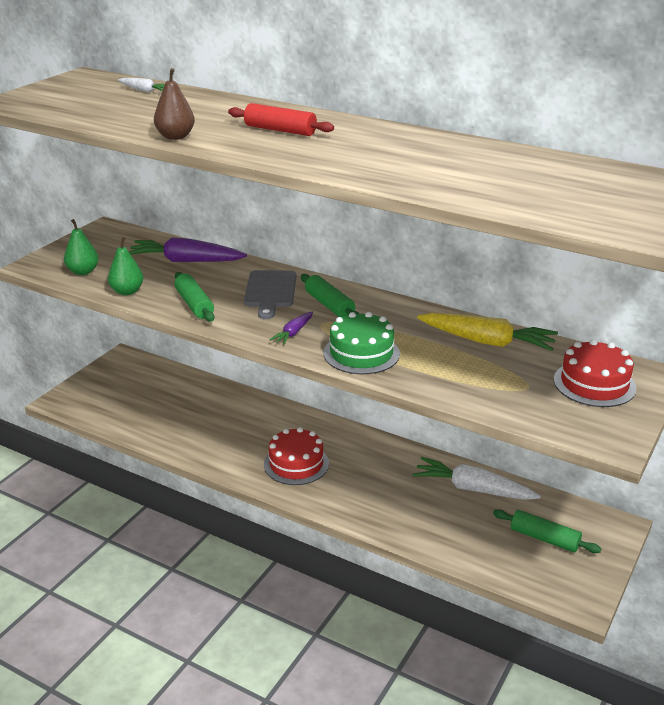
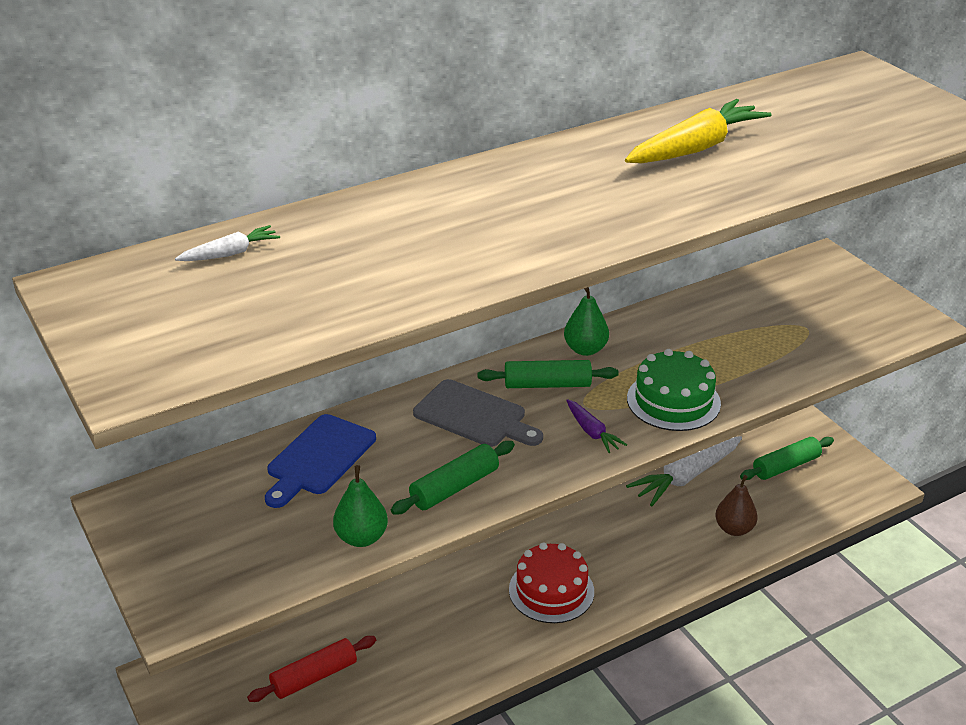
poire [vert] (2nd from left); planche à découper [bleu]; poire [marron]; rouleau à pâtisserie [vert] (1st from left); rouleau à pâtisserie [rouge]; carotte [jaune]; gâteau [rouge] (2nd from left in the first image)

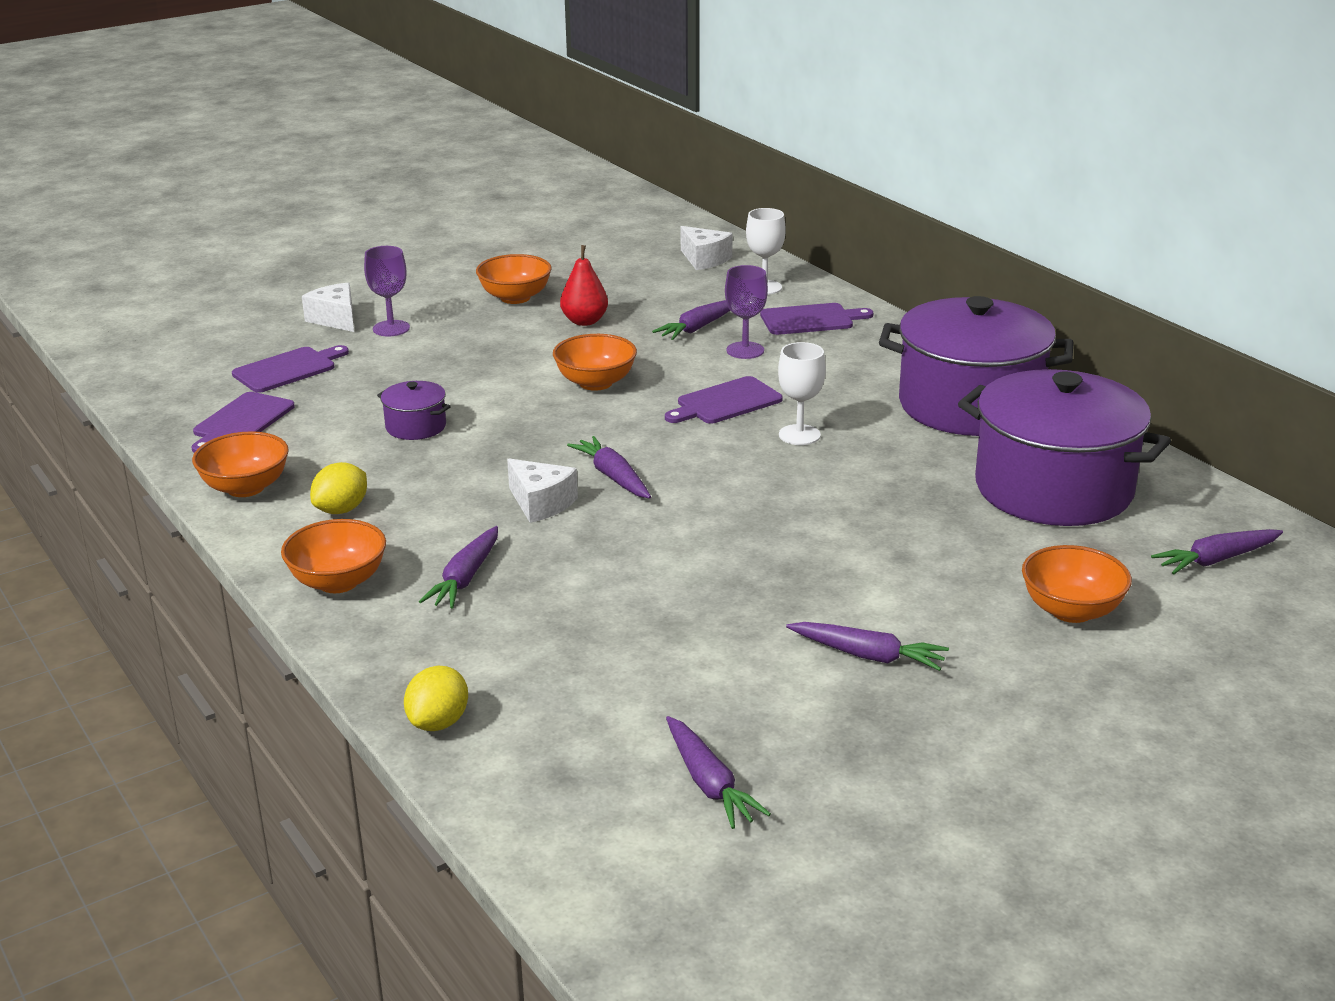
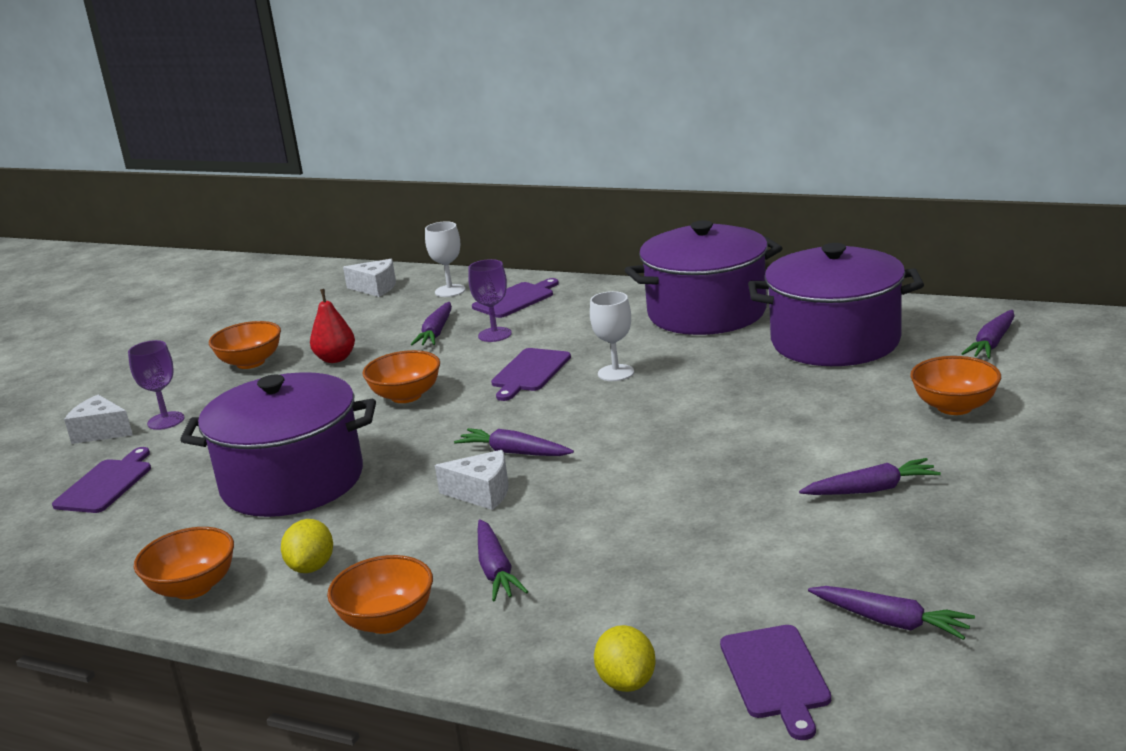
planche à découper [violet] (4th from left); marmite [violet] (1st from left)

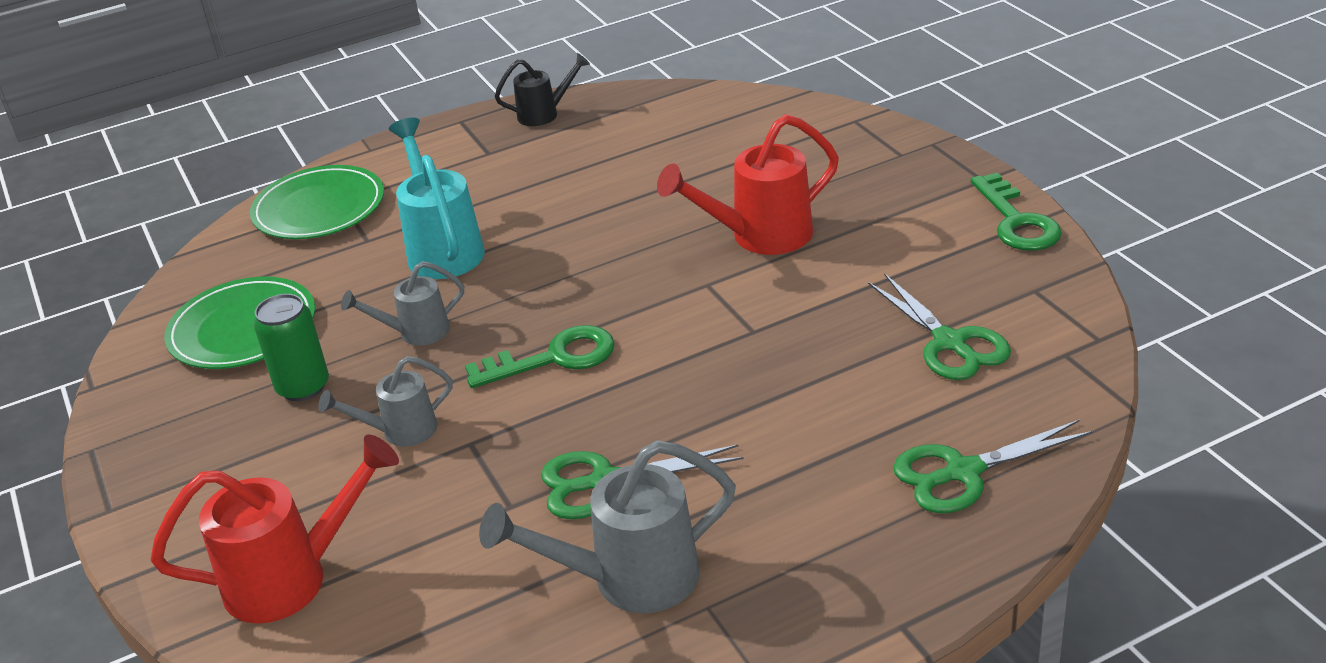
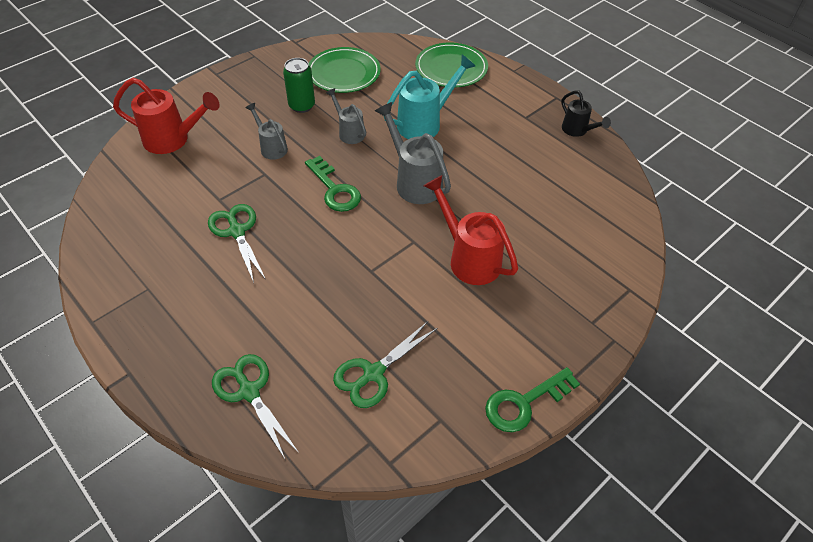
arrosoir [rouge] (1st from left); arrosoir [gris] (3rd from left)

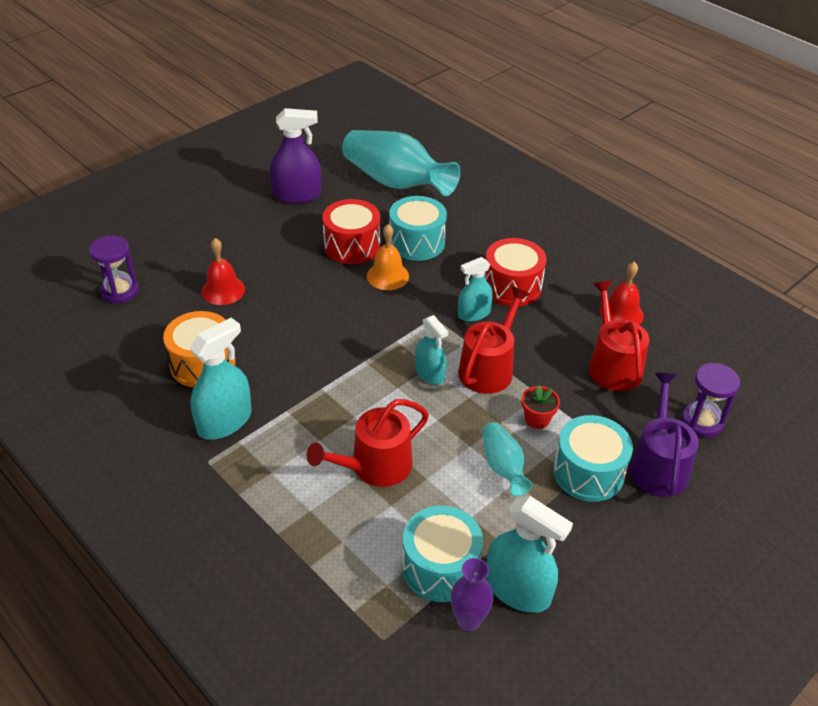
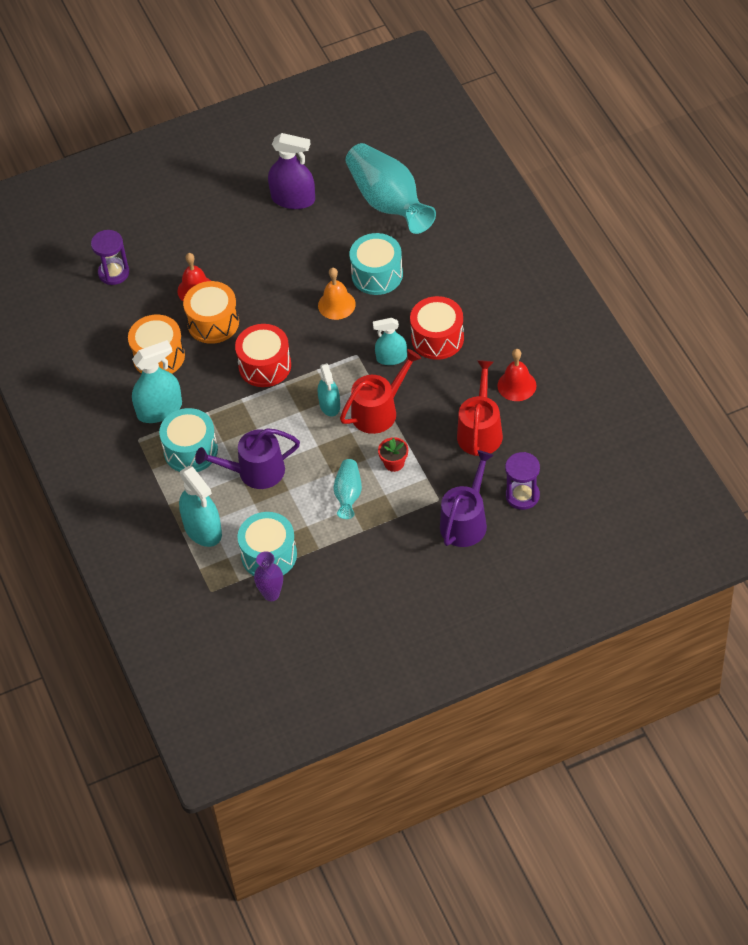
arrosoir [violet] (1st from left); tambour [rouge] (1st from left); vaporisateur [turquoise] (2nd from left); tambour [turquoise] (1st from left); tambour [orange] (2nd from left)

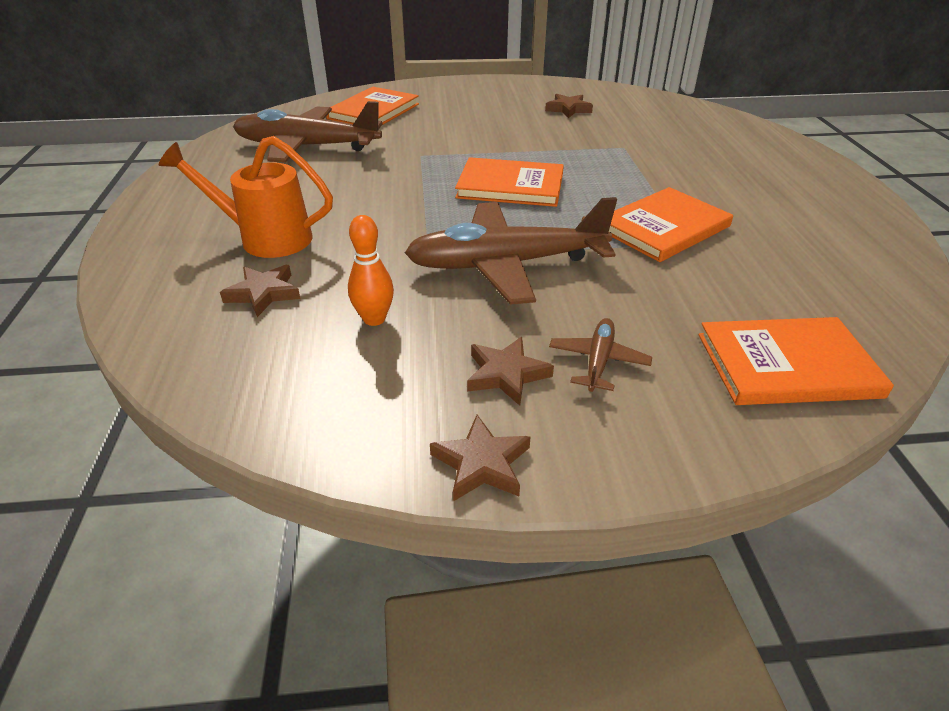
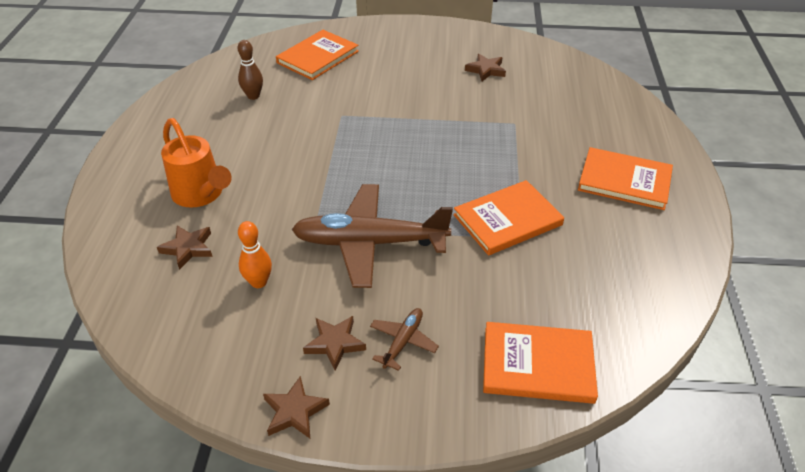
arrosoir [orange]; quille [marron]; livre [orange] (4th from left)

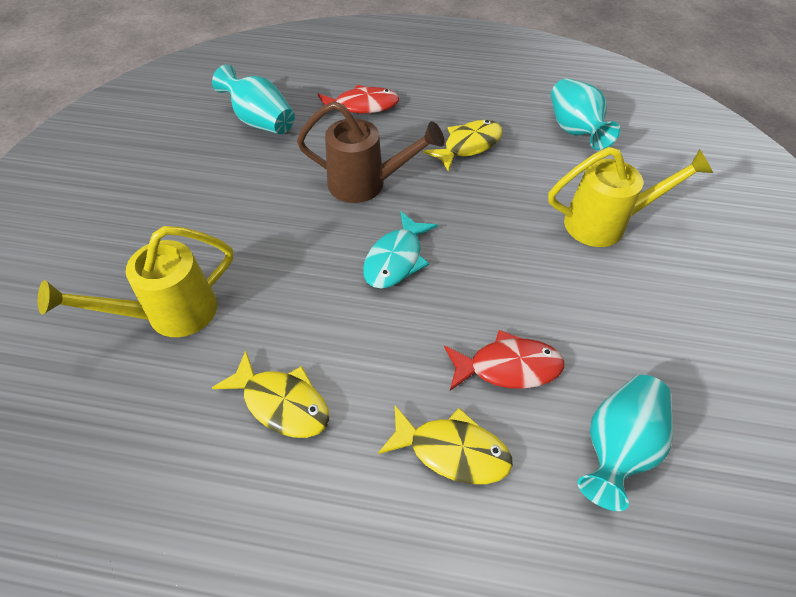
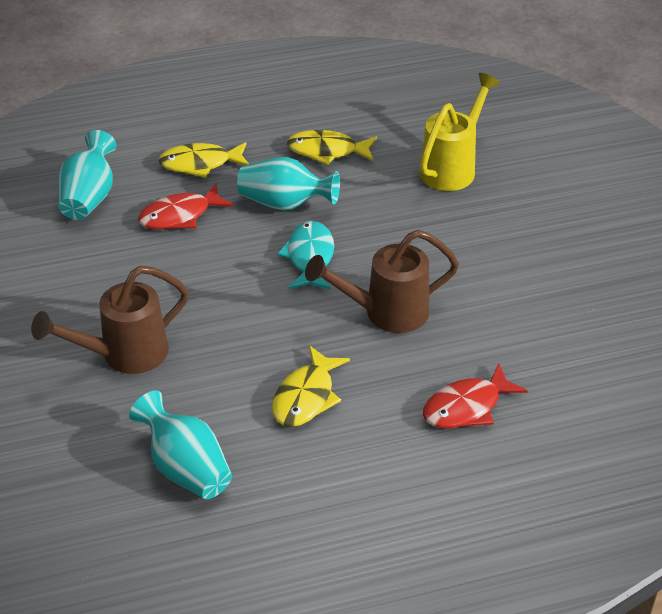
vase [turquoise] (3rd from left); arrosoir [marron] (1st from left)

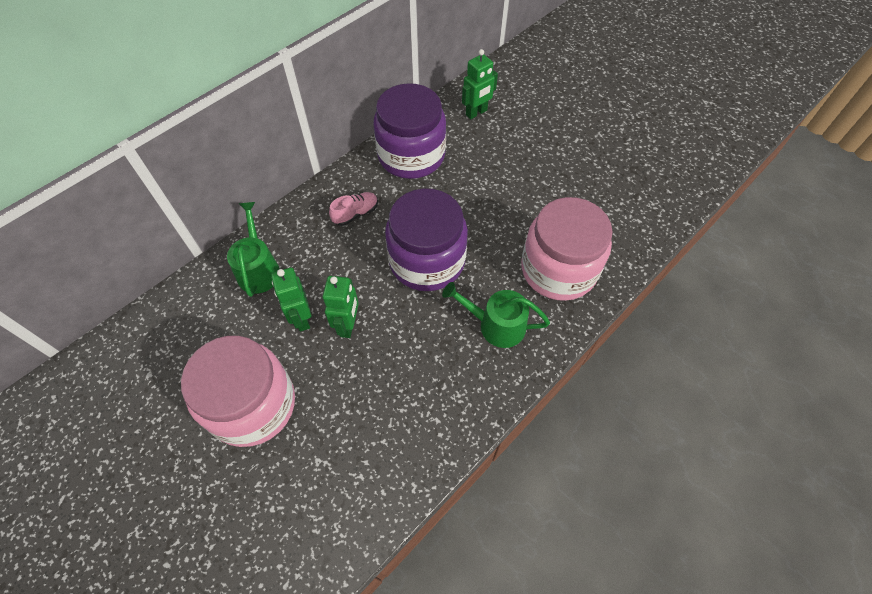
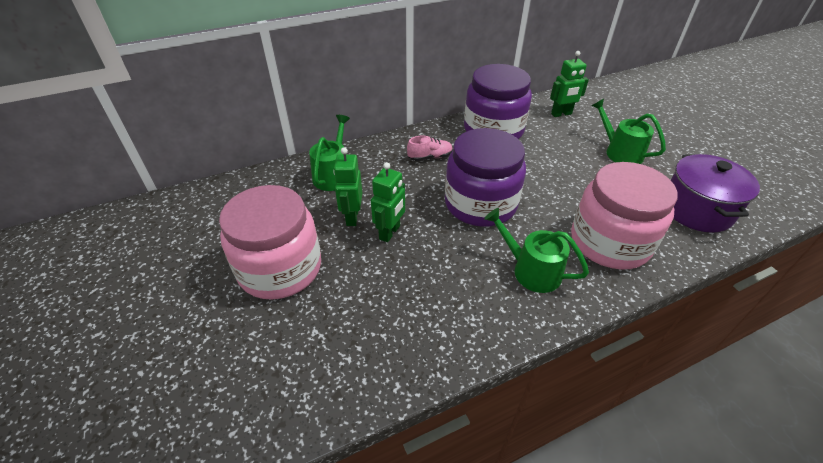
arrosoir [vert] (3rd from left); marmite [violet]

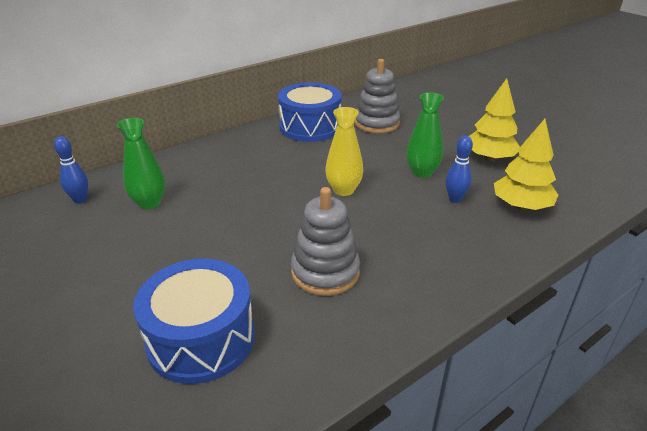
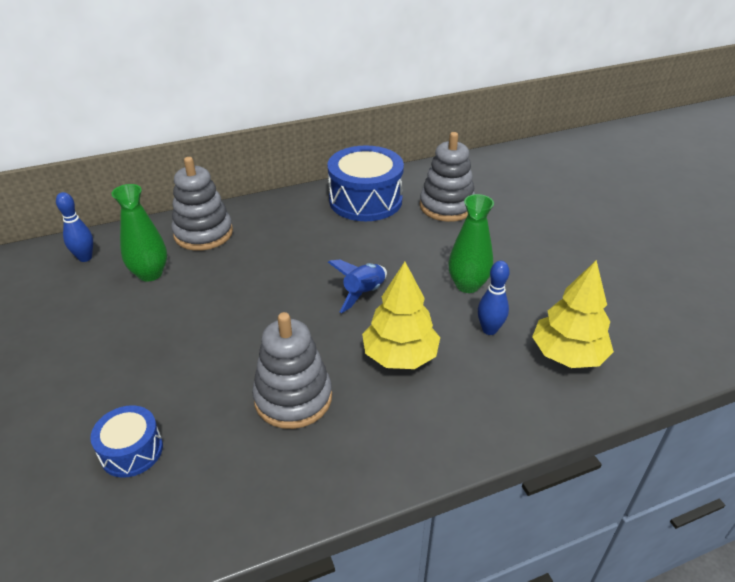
tambour [bleu] (1st from left); fusée [bleu]; arbre [jaune] (1st from left); jouet à empiler [gris] (1st from left)

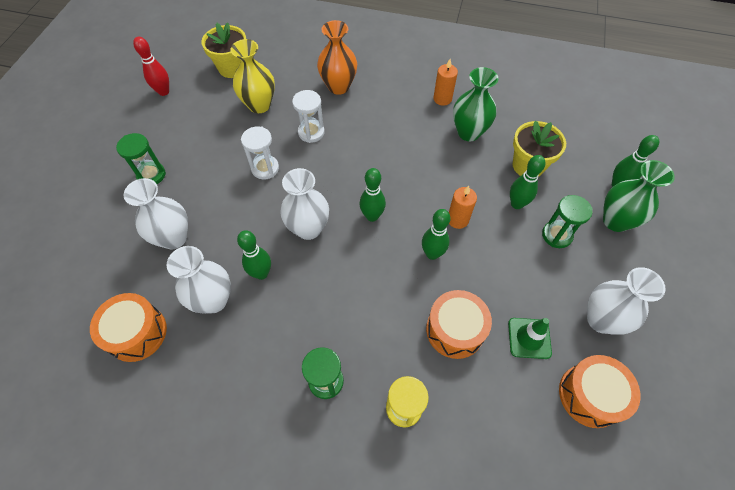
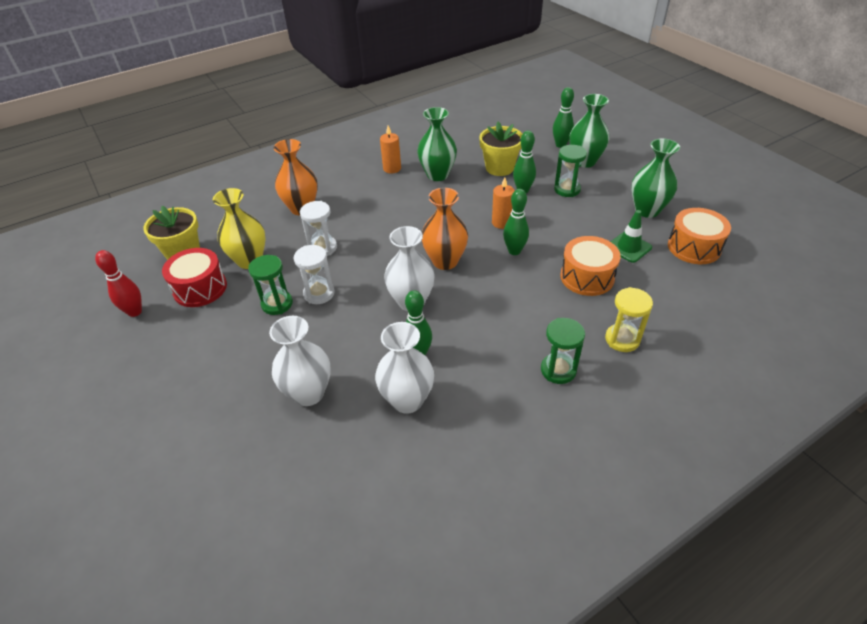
tambour [orange] (1st from left in the first image); sablier [vert] (1st from left); vase [orange] (2nd from left); vase [vert] (3rd from left); tambour [rouge]

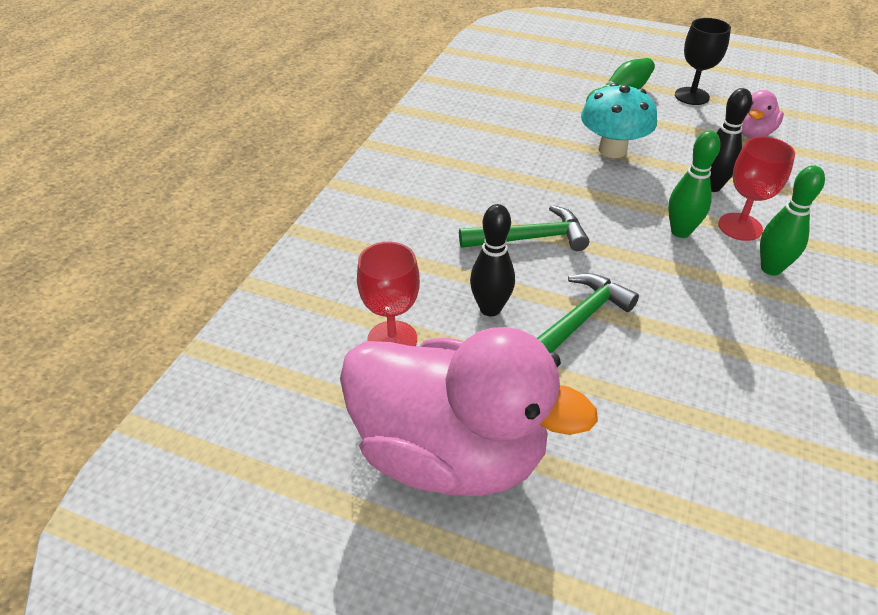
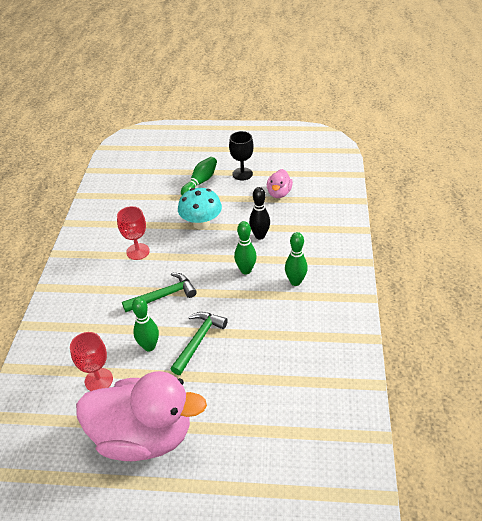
quille [vert] (1st from left); verre à pied [rouge] (2nd from left)

